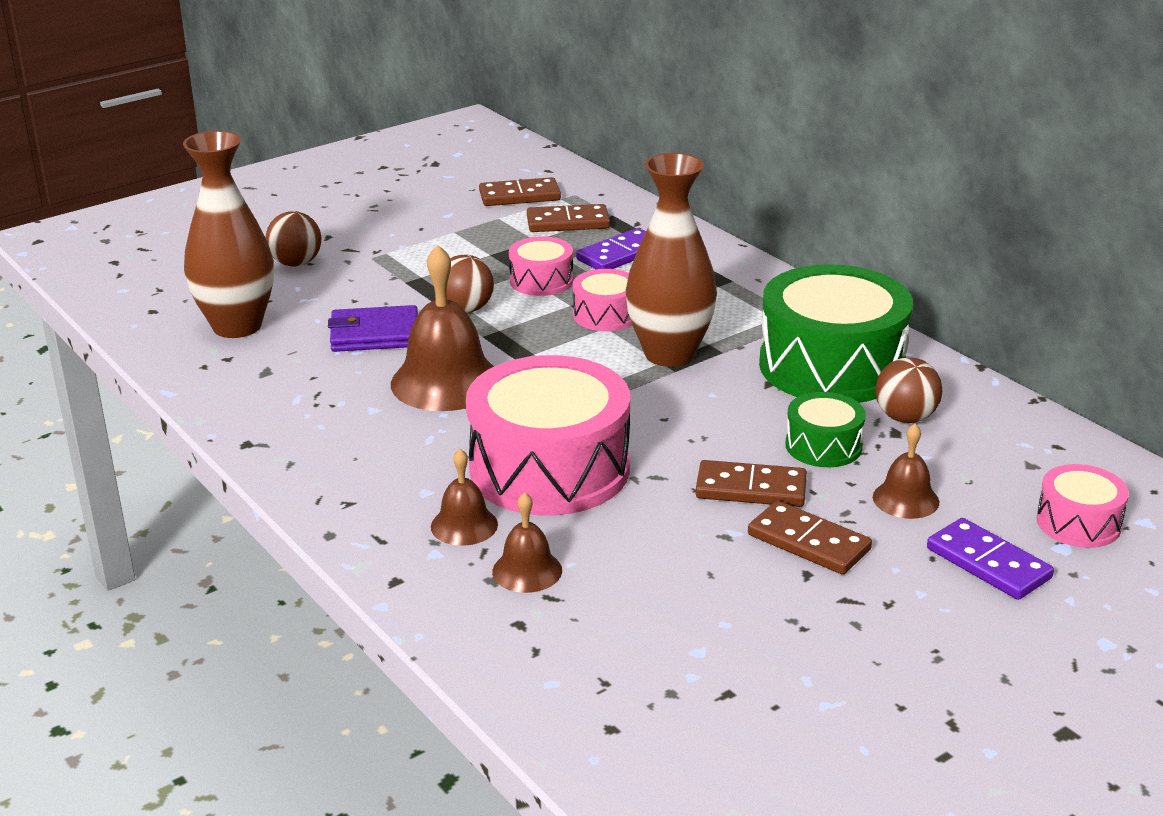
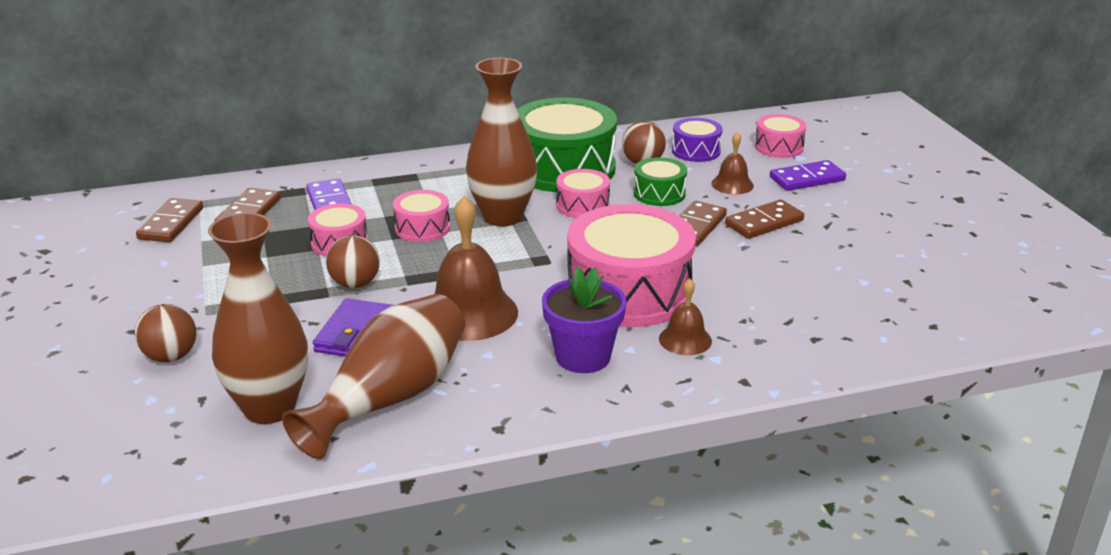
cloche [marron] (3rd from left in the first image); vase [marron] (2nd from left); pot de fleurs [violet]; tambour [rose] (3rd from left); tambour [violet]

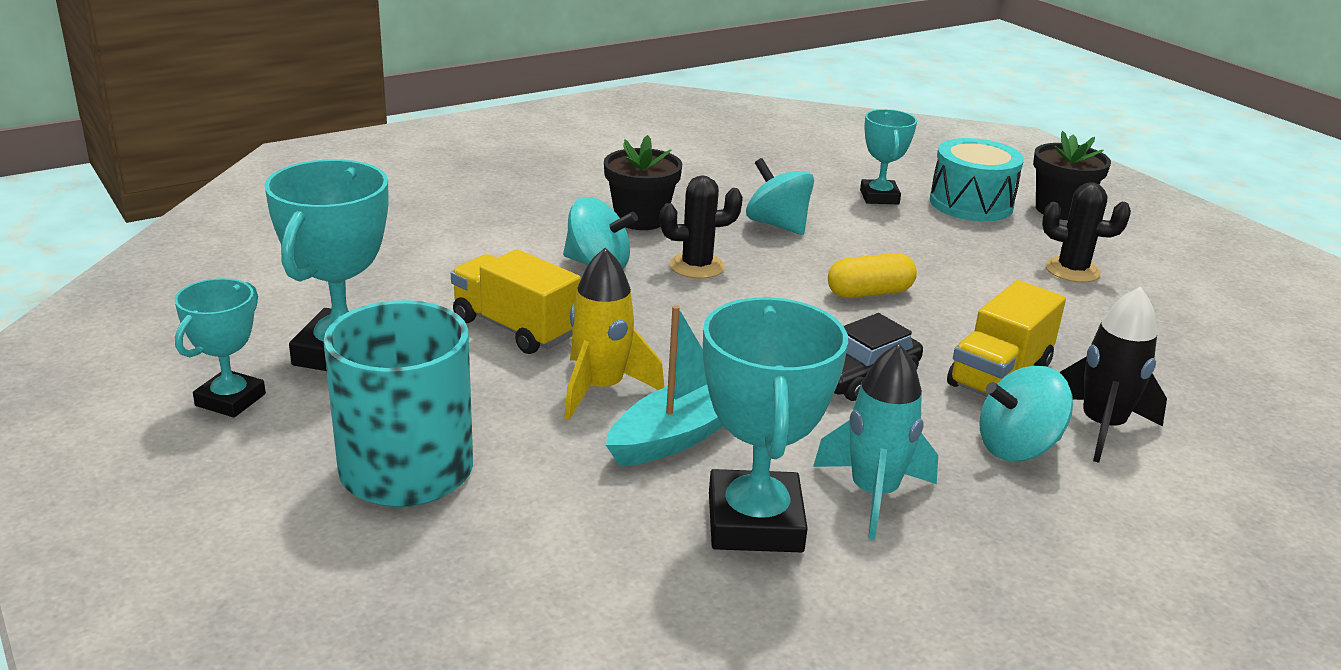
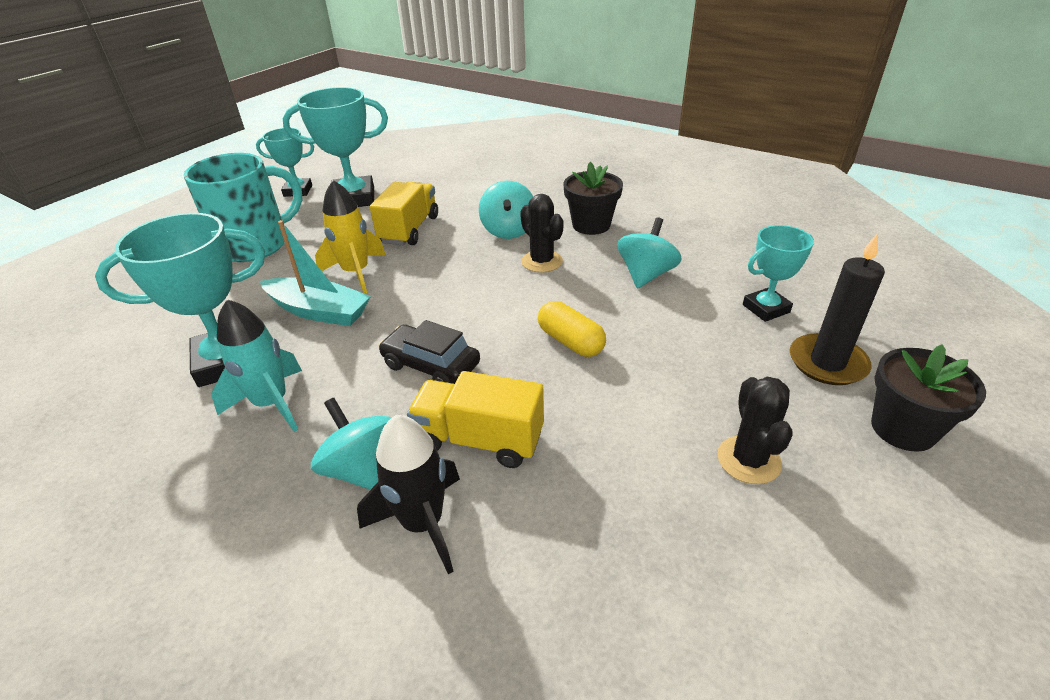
bougie [noir]

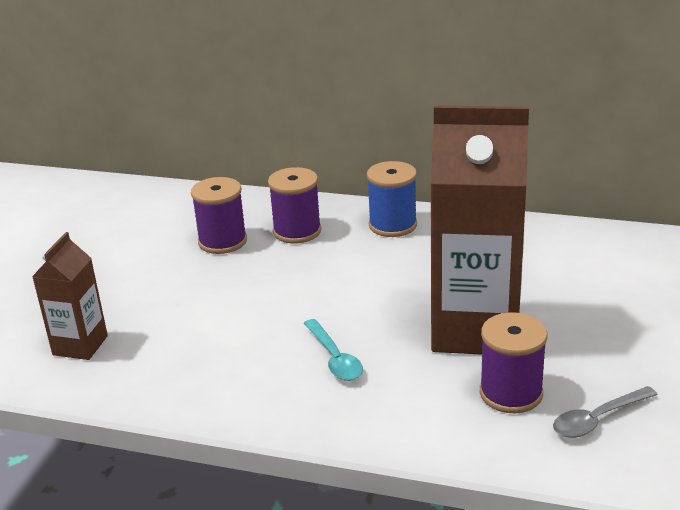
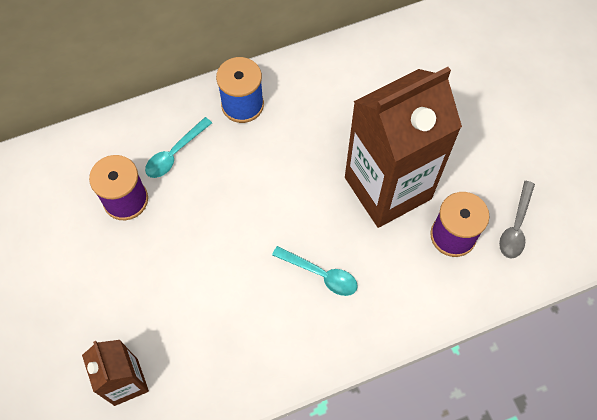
cuillère [turquoise] (1st from left)

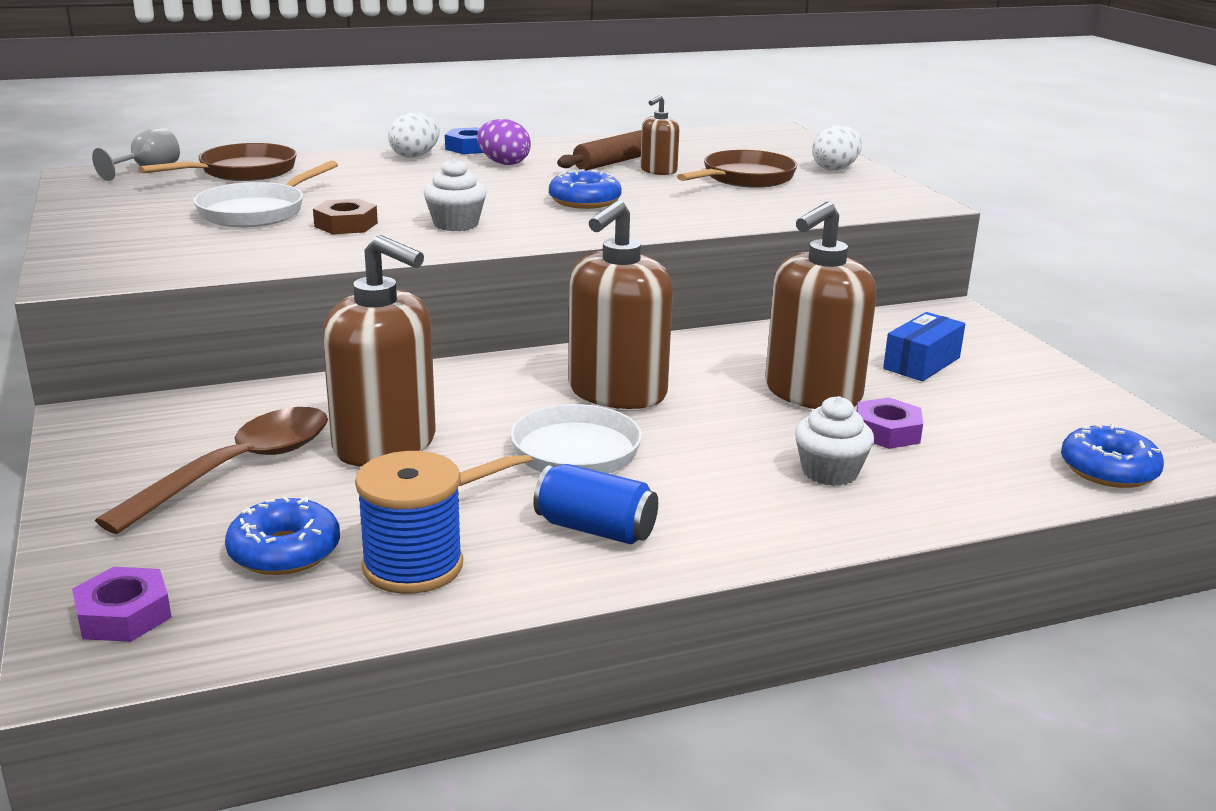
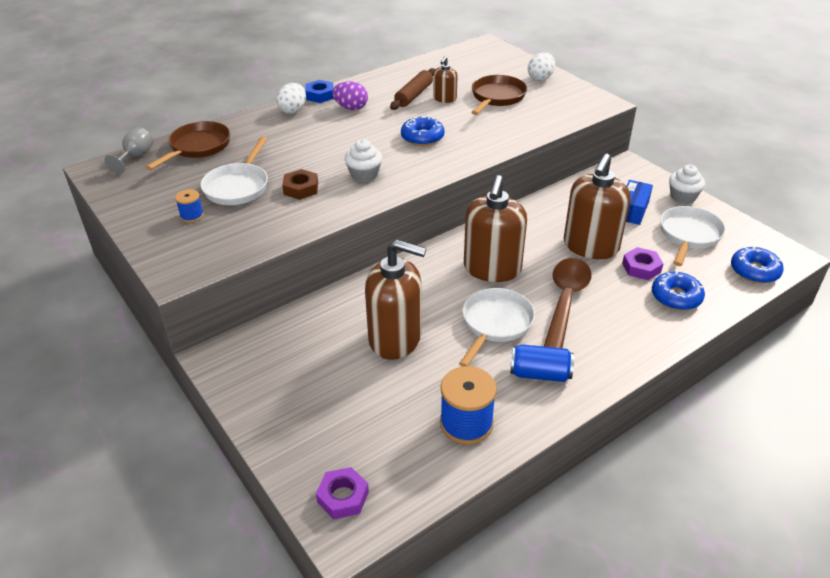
cuillère [marron]; beignet [bleu] (2nd from left); muffin [blanc] (2nd from left); bobine [bleu] (1st from left); poêle [blanc] (3rd from left)

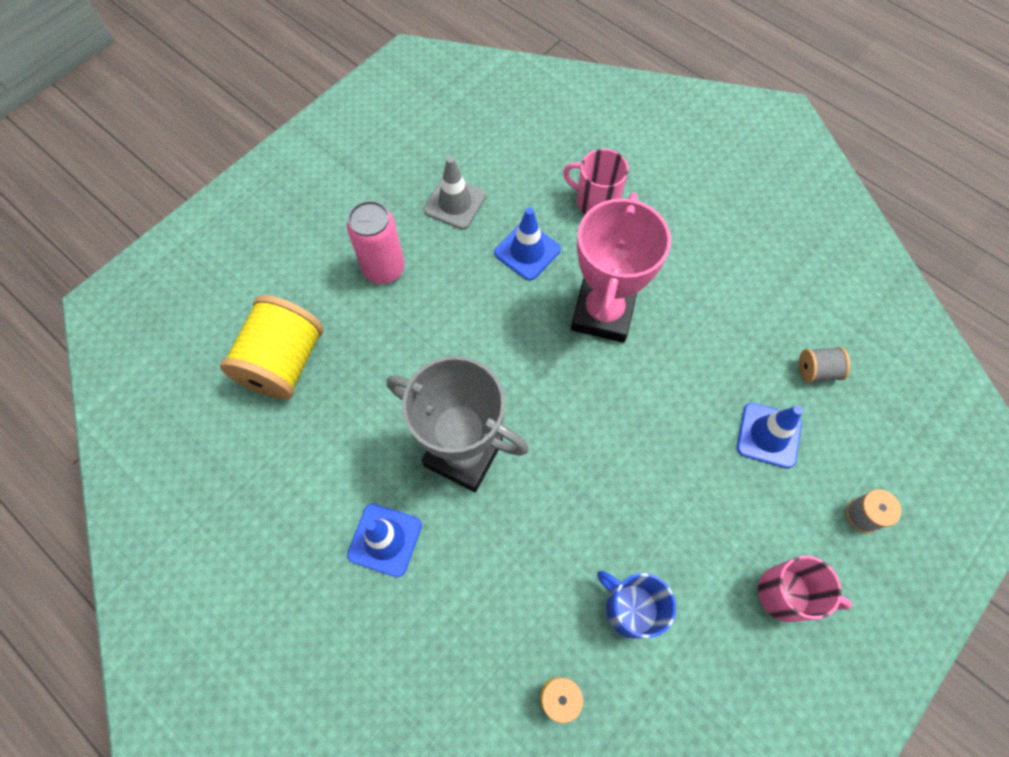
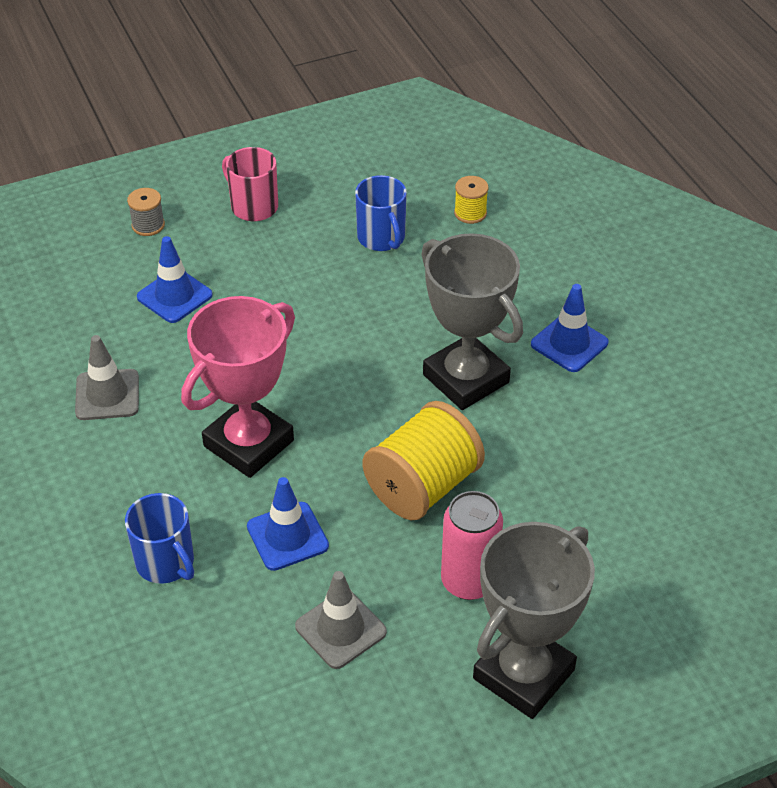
bobine [jaune] (1st from left); tasse [bleu] (1st from left); bobine [gris] (1st from left in the first image); cône de chantier [gris] (1st from left); trophée [gris] (2nd from left)

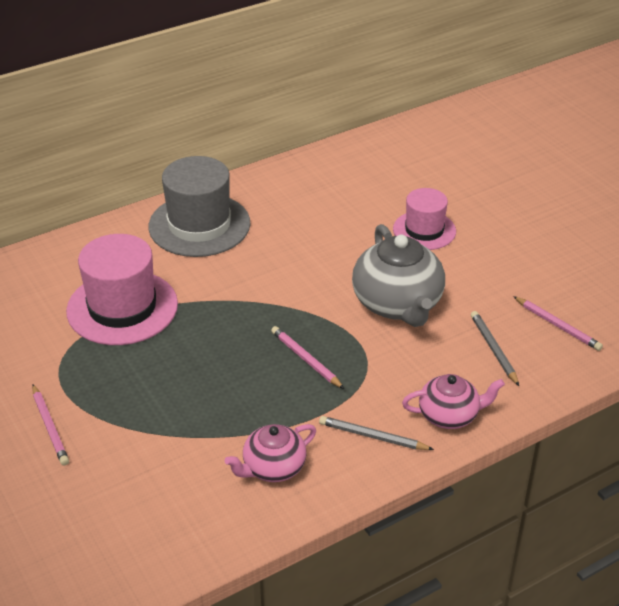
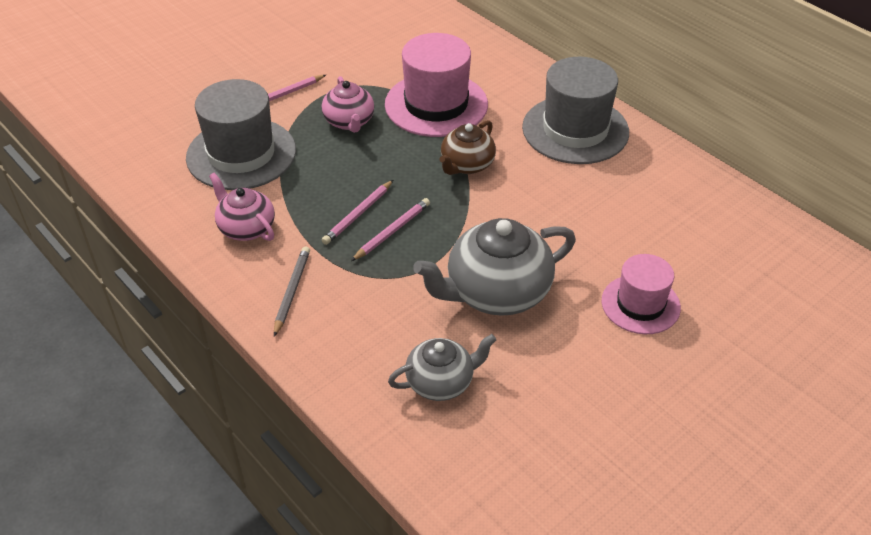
théière [rose] (2nd from left); théière [gris] (1st from left); crayon [rose] (2nd from left); chapeau [gris] (1st from left); théière [marron]

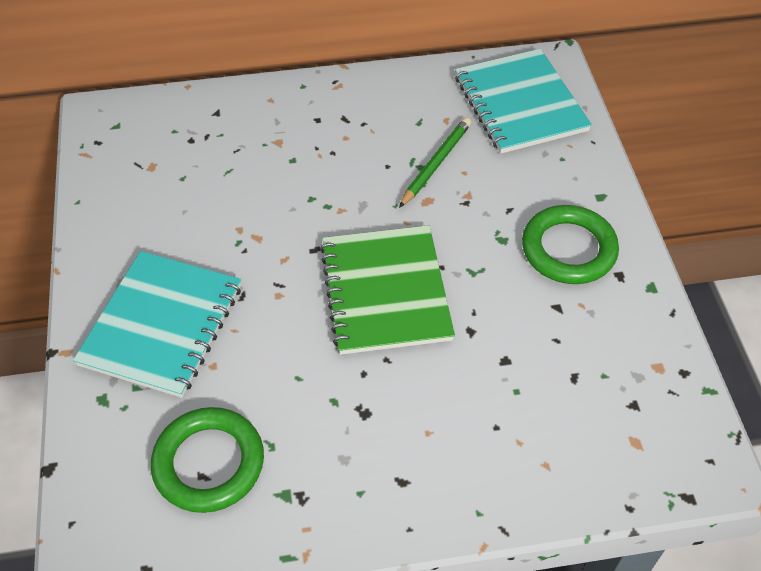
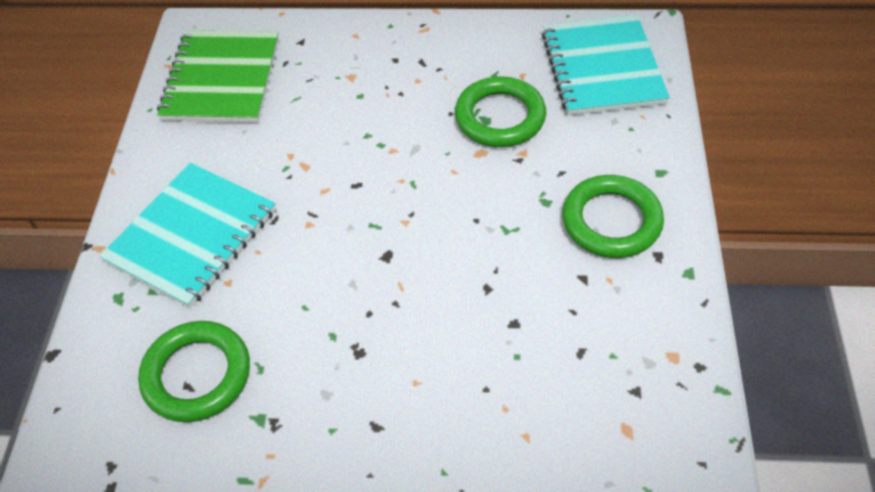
carnet [vert]; anneau [vert] (2nd from left)

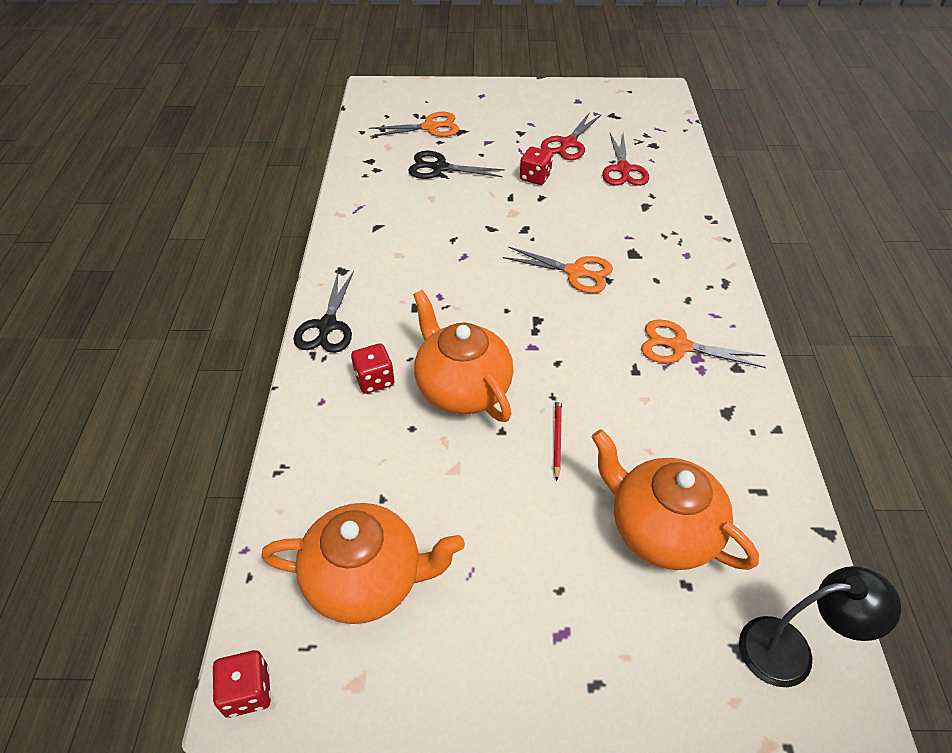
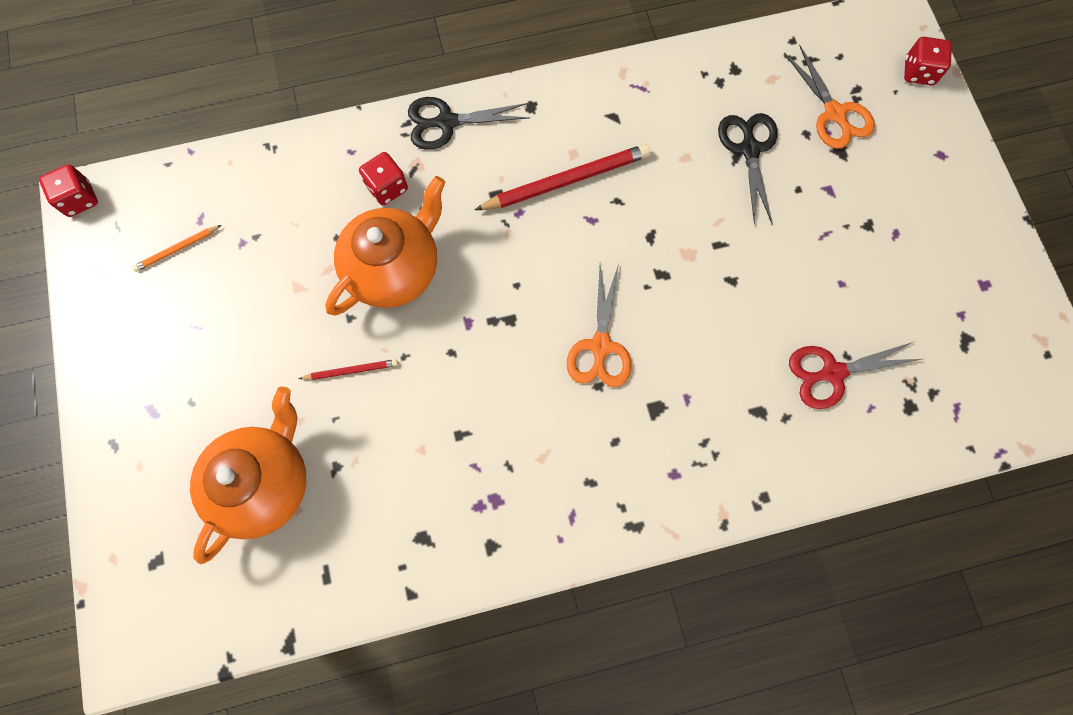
crayon [orange]; dé [rouge] (3rd from left); ciseaux [rouge] (1st from left in the first image); ciseaux [orange] (3rd from left in the first image); lampe [noir]; crayon [rouge] (2nd from left)

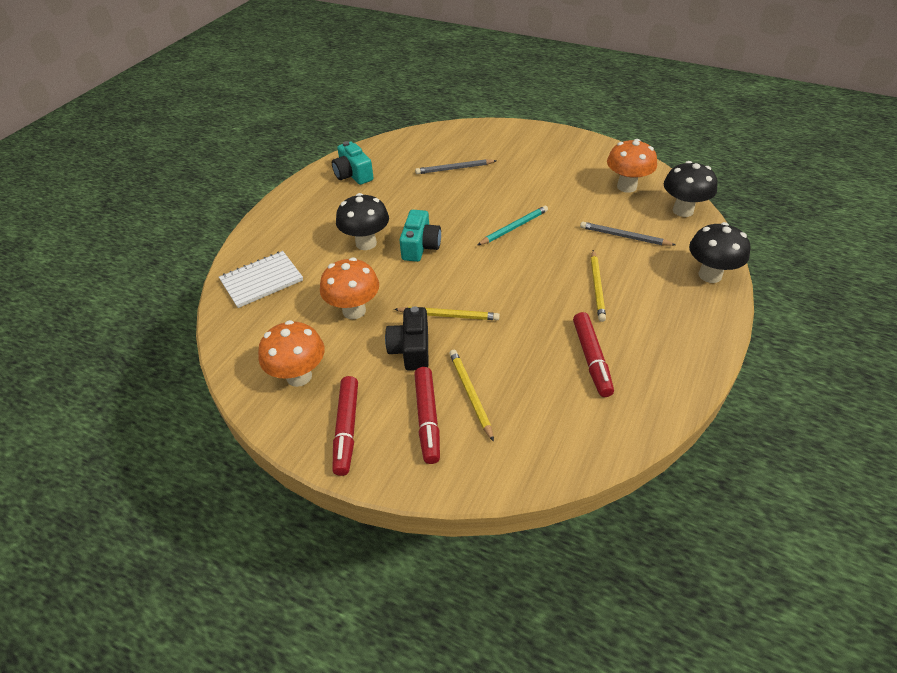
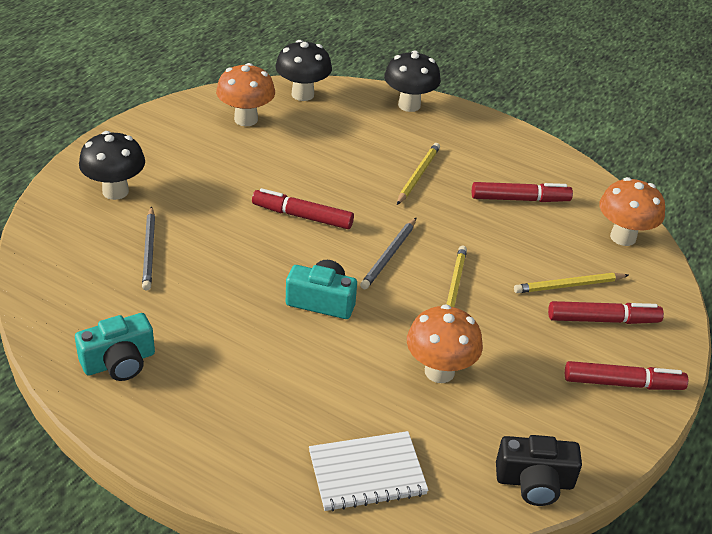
carnet [blanc]; champignon [orange] (3rd from left); champignon [noir] (1st from left); appareil photo [noir]; feutre [rouge] (1st from left); crayon [gris] (2nd from left); crayon [jaune] (1st from left)

